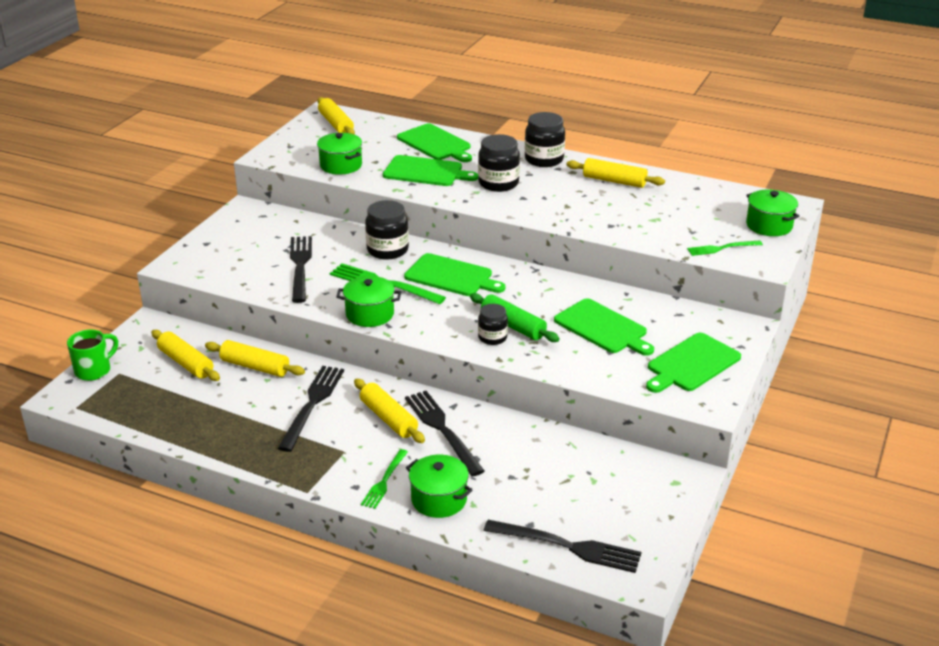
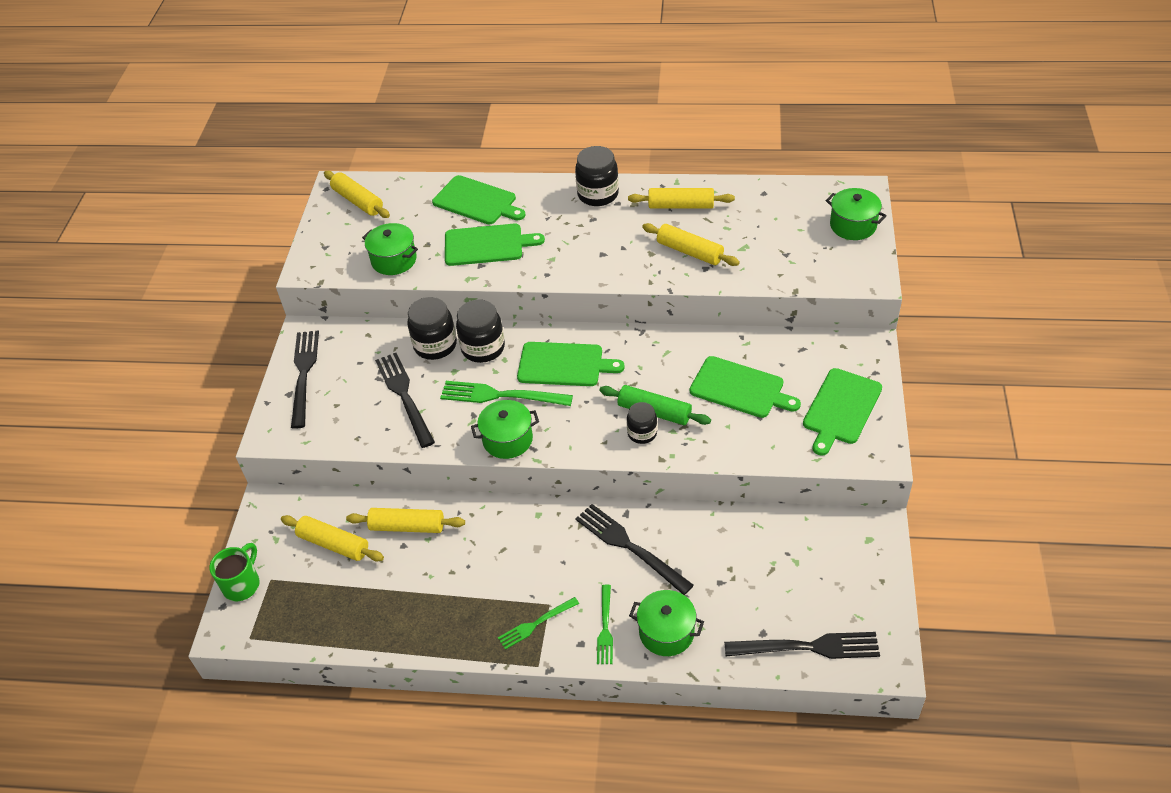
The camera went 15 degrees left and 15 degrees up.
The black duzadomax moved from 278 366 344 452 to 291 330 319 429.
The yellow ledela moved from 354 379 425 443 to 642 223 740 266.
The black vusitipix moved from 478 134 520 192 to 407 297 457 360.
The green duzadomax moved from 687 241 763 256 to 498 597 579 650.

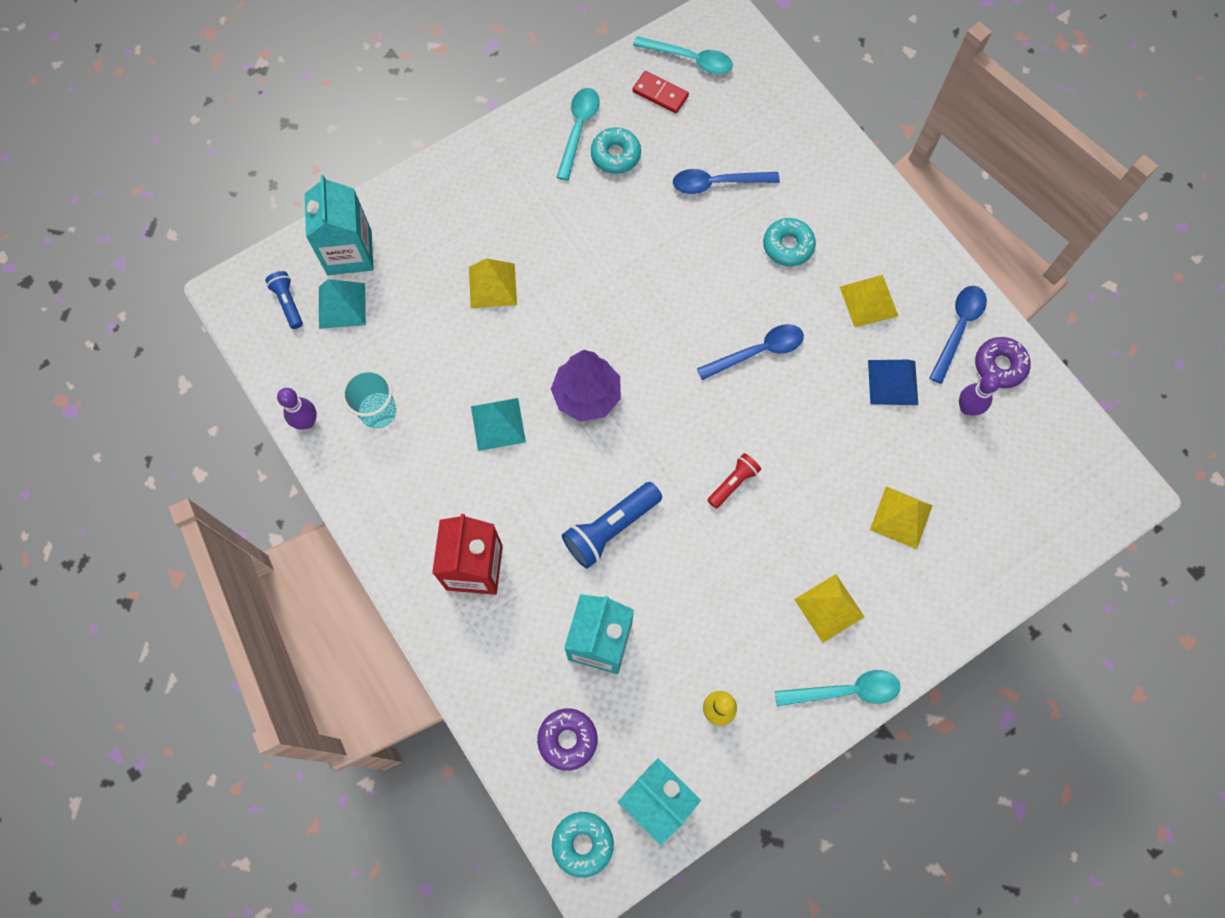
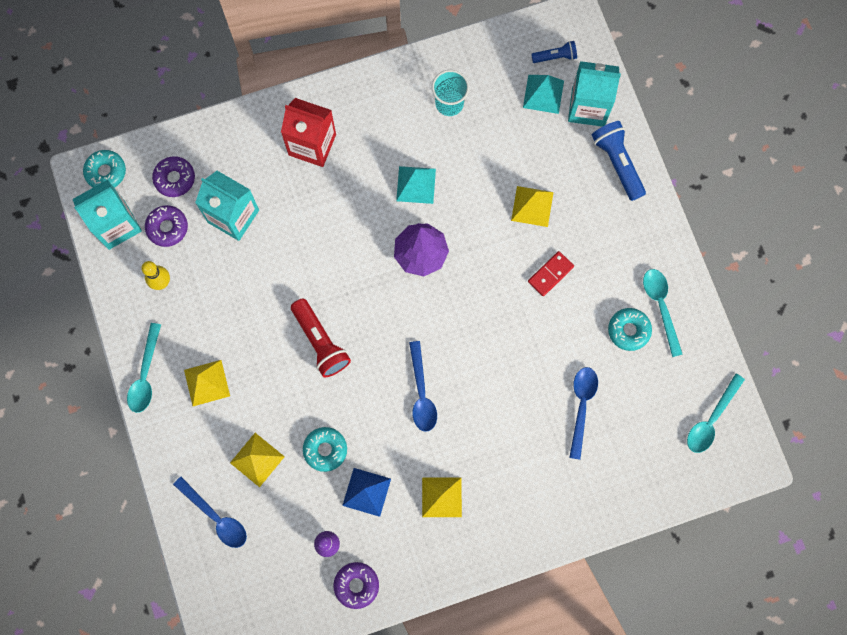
The camera went 105 degrees right and 5 degrees up.
The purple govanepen at 277 388 317 430 disappeared.
The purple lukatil at 145 205 188 247 appeared.
The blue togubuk moved from 562 482 662 568 to 592 121 646 201.
The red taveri moved from 633 71 689 113 to 528 251 574 296.
The turquoise lukatil moved from 763 218 816 266 to 303 427 347 472.
The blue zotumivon moved from 929 286 987 384 to 173 477 247 548.
The turquoise zotumivon at 556 88 600 181 turned 135 degrees counterclockwise.
The red togubuk at 707 453 761 509 changed to 1.72 times the size.

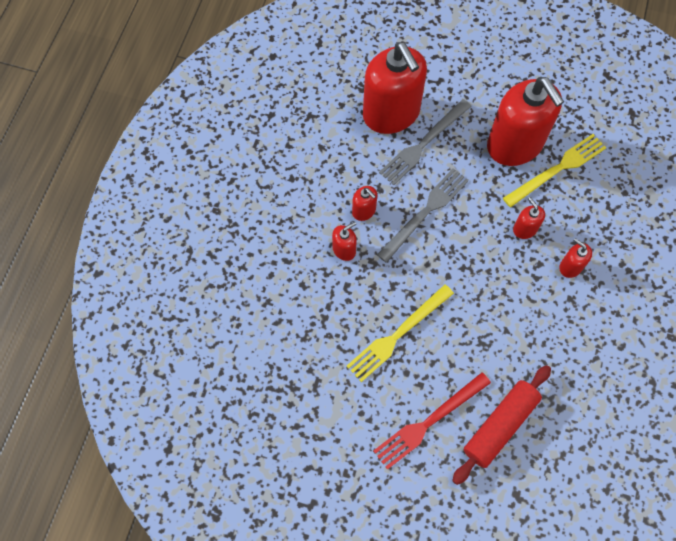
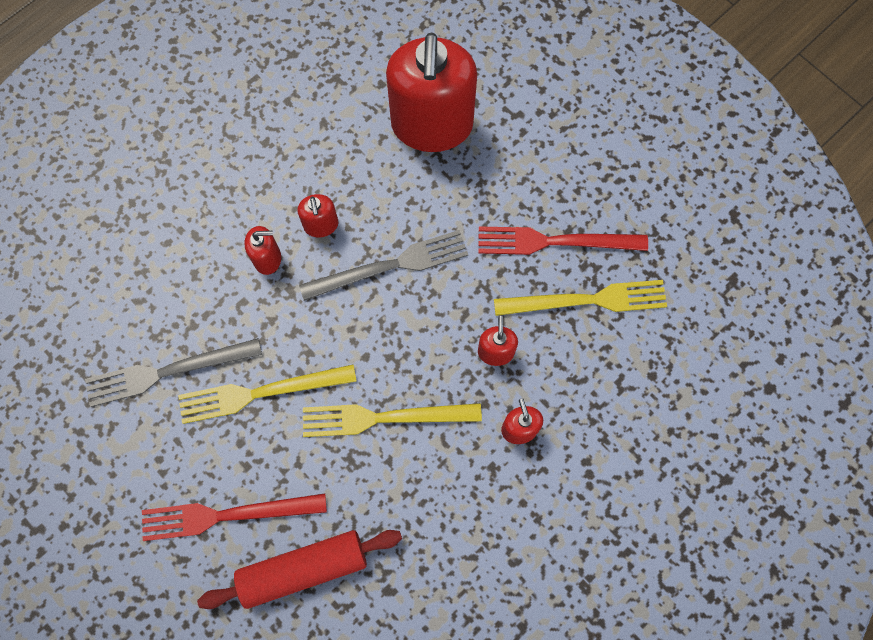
The camera went 30 degrees right and 5 degrees up.
The yellow duzadomax at 303 403 482 437 appeared.
The grey duzadomax moved from 379 99 472 185 to 85 338 262 407.
The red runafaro at 487 77 564 166 was replaced by the red duzadomax at 478 226 648 255.

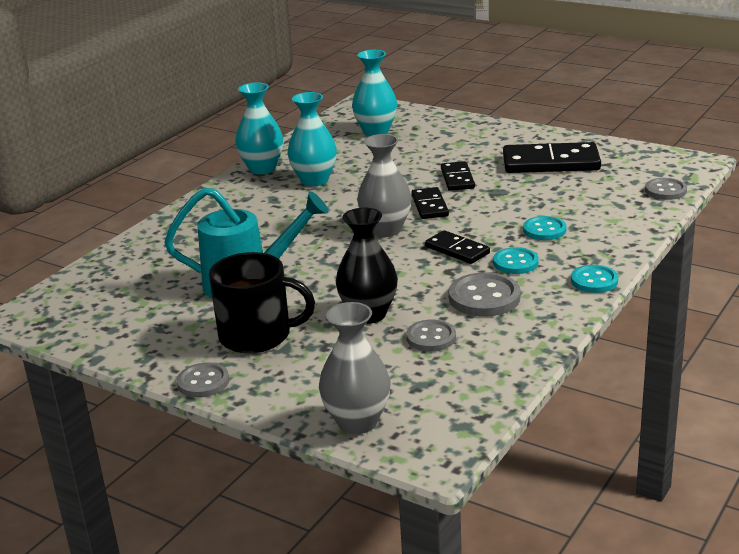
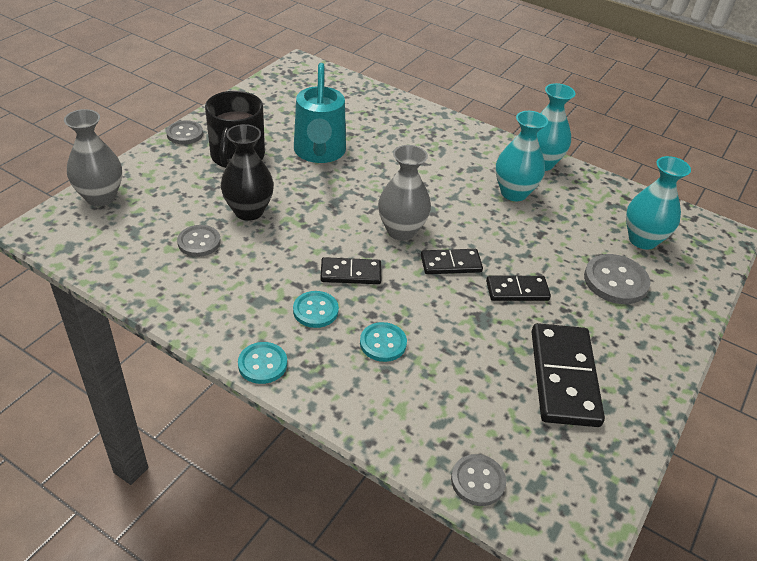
The camera went 85 degrees right and 15 degrees up.
The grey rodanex moved from 449 272 520 317 to 584 254 650 304.
The black taveri at 425 230 490 264 turned 45 degrees clockwise.

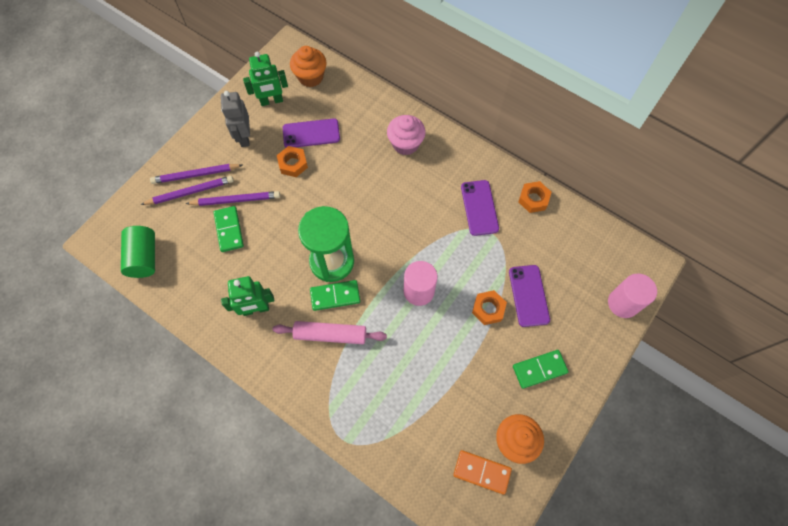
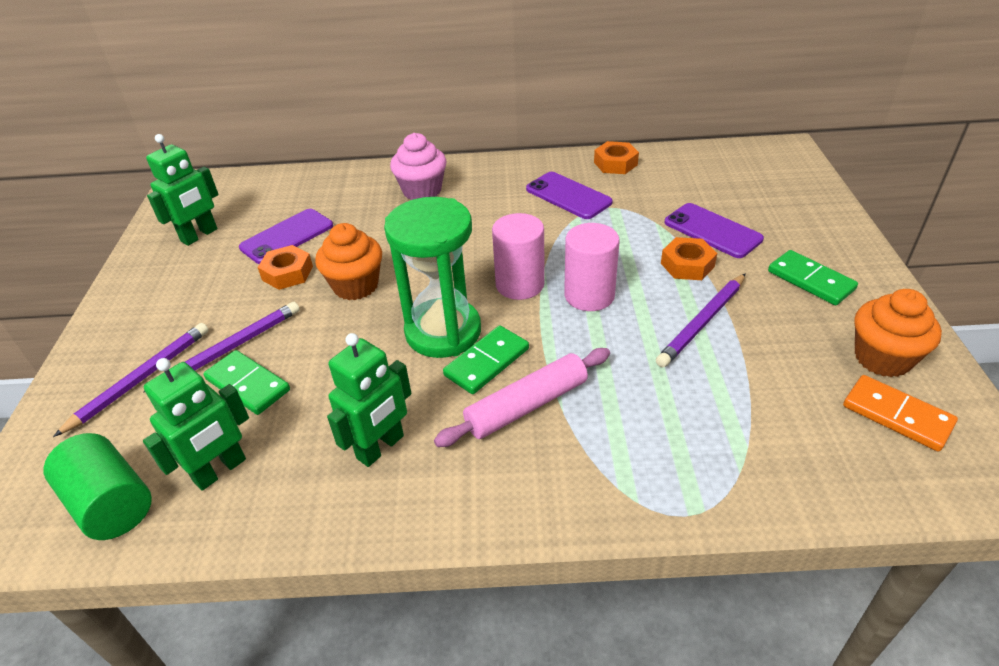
The camera went 35 degrees left and 25 degrees down.
The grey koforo at 221 91 250 147 disappeared.
The green koforo at 143 358 249 491 appeared.
The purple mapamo moved from 150 164 243 184 to 656 273 746 367.
The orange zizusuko moved from 290 46 327 87 to 315 223 382 300.
The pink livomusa moved from 608 274 657 318 to 492 213 545 300.
The orange taveri at 453 450 512 495 turned 60 degrees clockwise.
The green taveri at 513 350 569 389 turned 75 degrees counterclockwise.

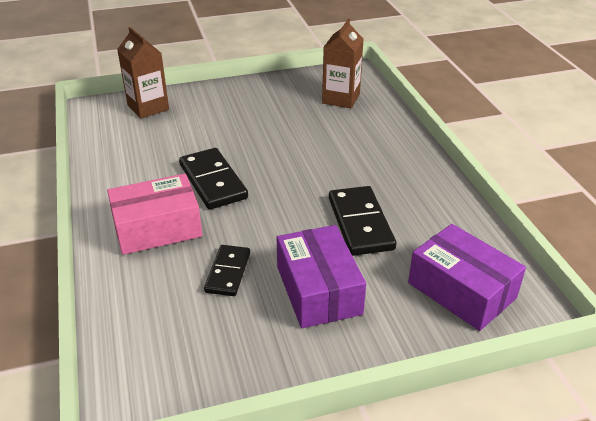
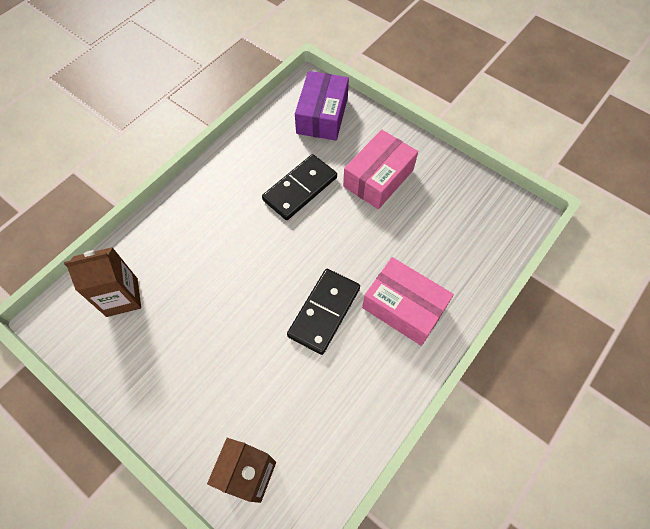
The camera went 125 degrees left and 25 degrees up.
The black taveri at 204 245 250 296 disappeared.
The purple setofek at 277 225 366 328 became the pink setofek at 343 129 418 209.

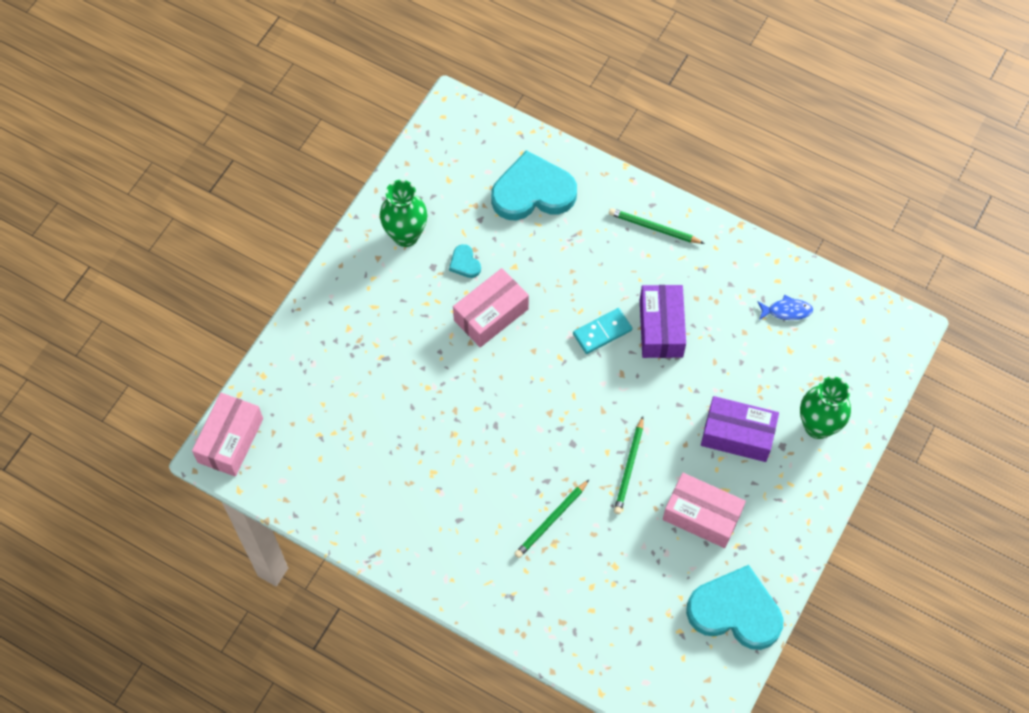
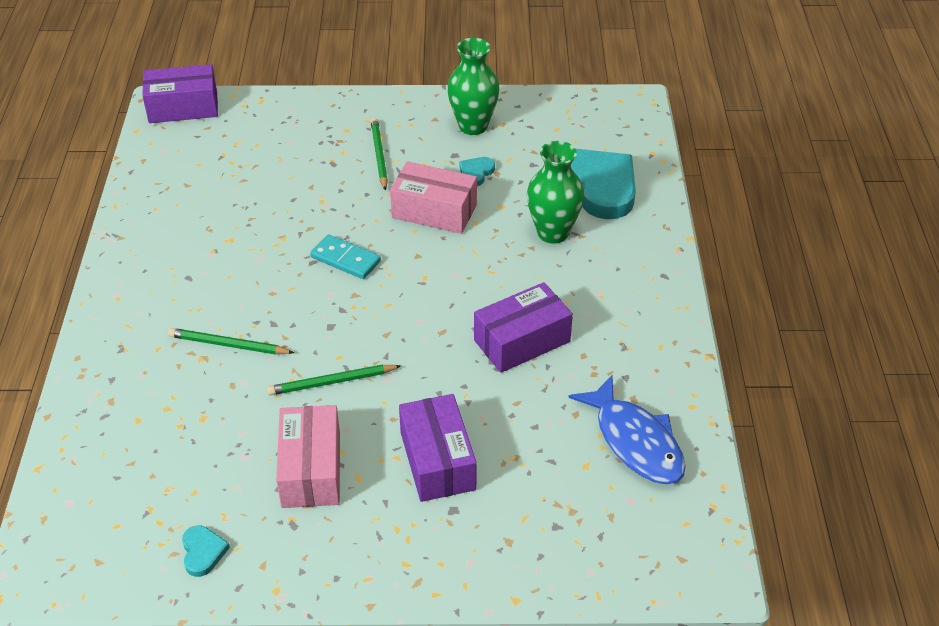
The camera went 60 degrees right and 20 degrees down.
The turquoise taveri moved from 573 308 632 354 to 310 234 381 279.
The green mapamo moved from 609 208 705 244 to 371 118 388 191.
The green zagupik moved from 800 376 851 439 to 527 141 584 244.
The pink setofek at 192 393 263 477 became the purple setofek at 142 64 218 123.
The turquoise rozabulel at 686 565 783 650 changed to 0.42 times the size.
The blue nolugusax at 757 295 813 320 changed to 1.93 times the size.

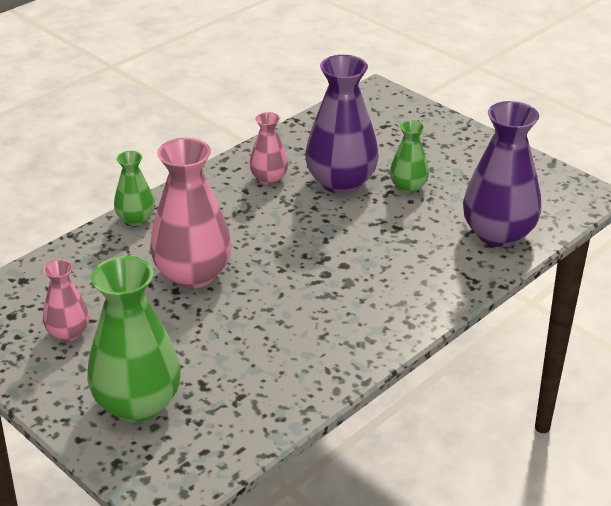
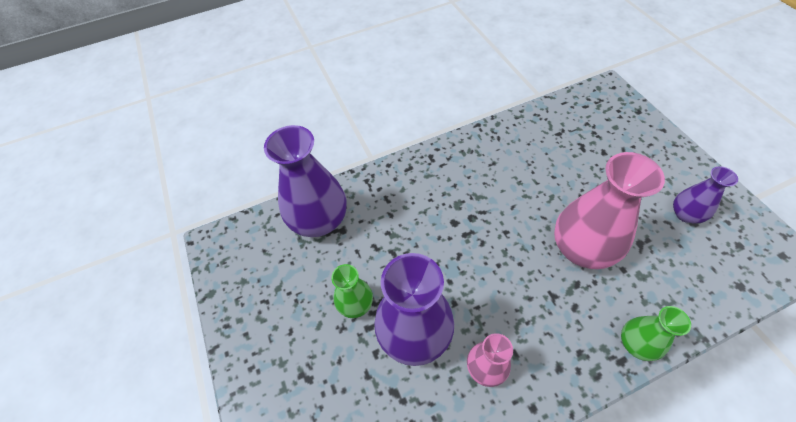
The camera went 155 degrees left and 20 degrees up.
The green zagupik at 87 256 181 422 disappeared.
The pink zagupik at 43 259 89 341 became the purple zagupik at 673 166 738 224.

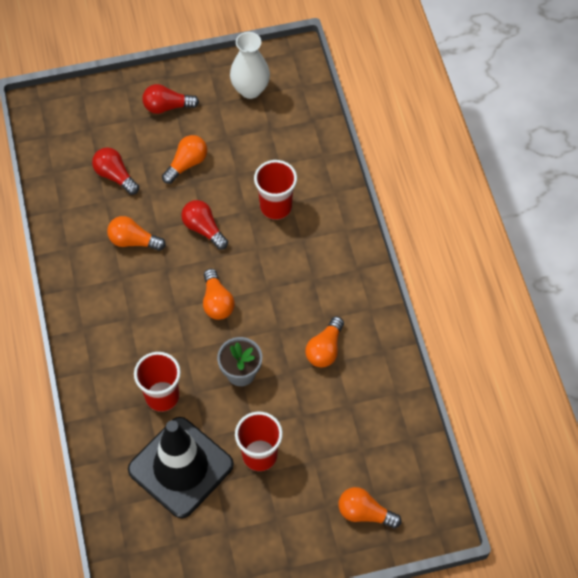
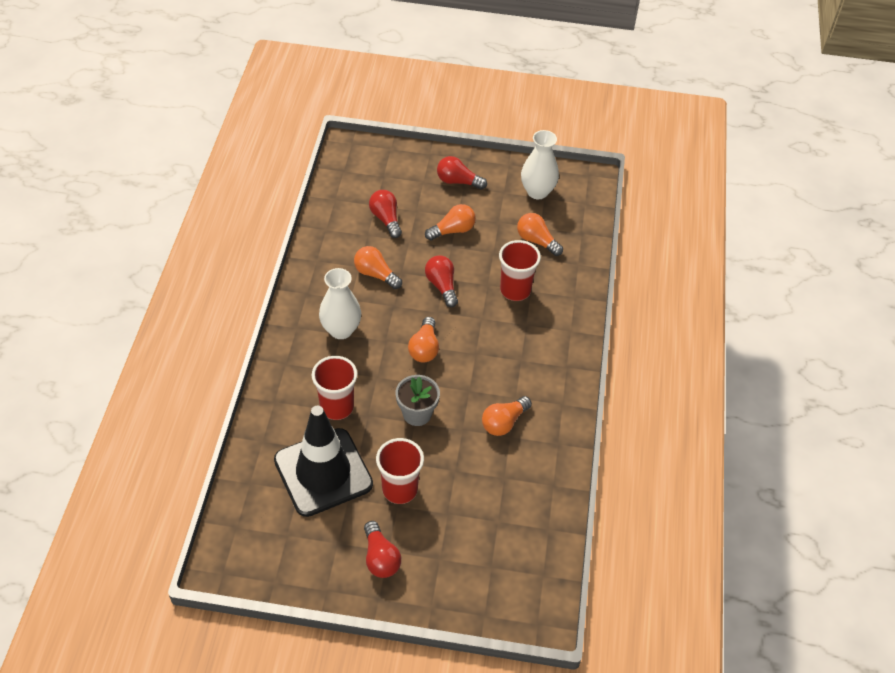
The camera went 20 degrees right and 10 degrees down.
The white zagupik at 319 268 361 339 appeared.
The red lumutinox at 364 521 401 578 appeared.
The orange lumutinox moved from 338 487 402 528 to 517 213 563 256.

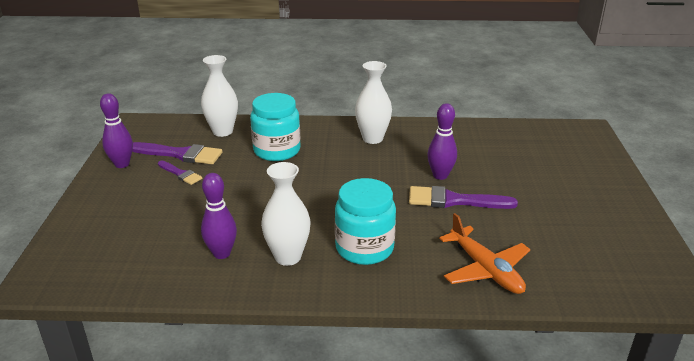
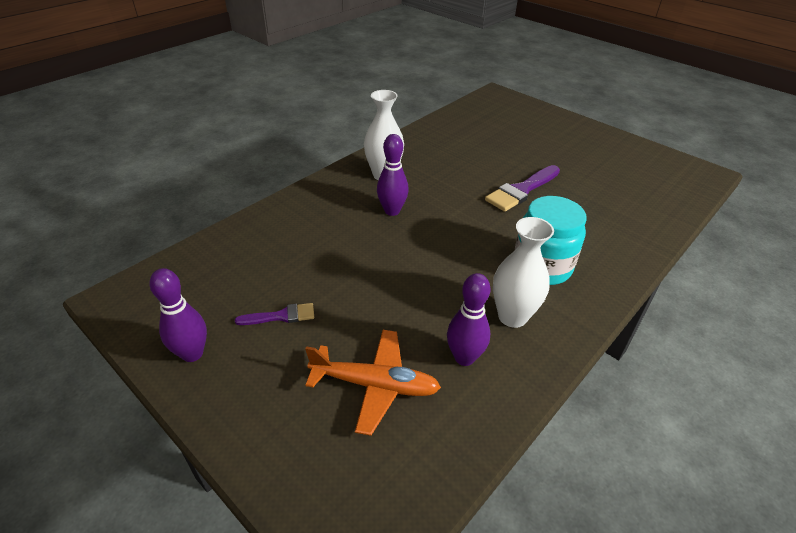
The camera went 50 degrees left and 10 degrees up.
The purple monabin at 132 142 222 164 disappeared.
The white zagupik at 201 55 238 137 disappeared.
The turquoise vusitipix at 250 93 300 161 disappeared.
The purple govanepen moved from 427 103 457 180 to 377 134 409 216.
The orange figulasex moved from 439 213 530 294 to 305 330 441 436.

